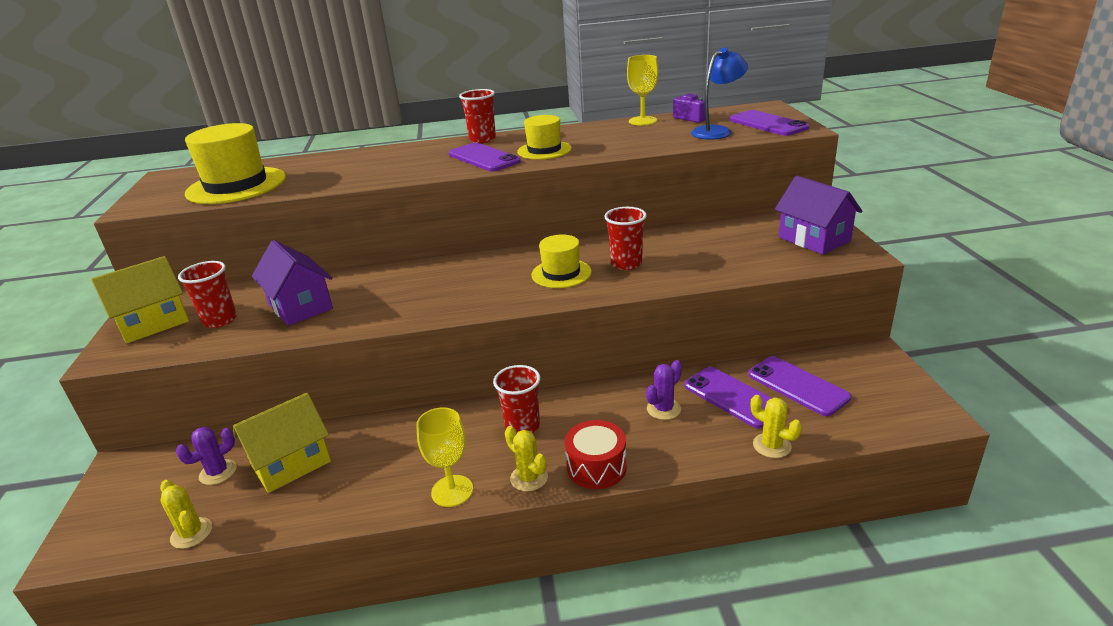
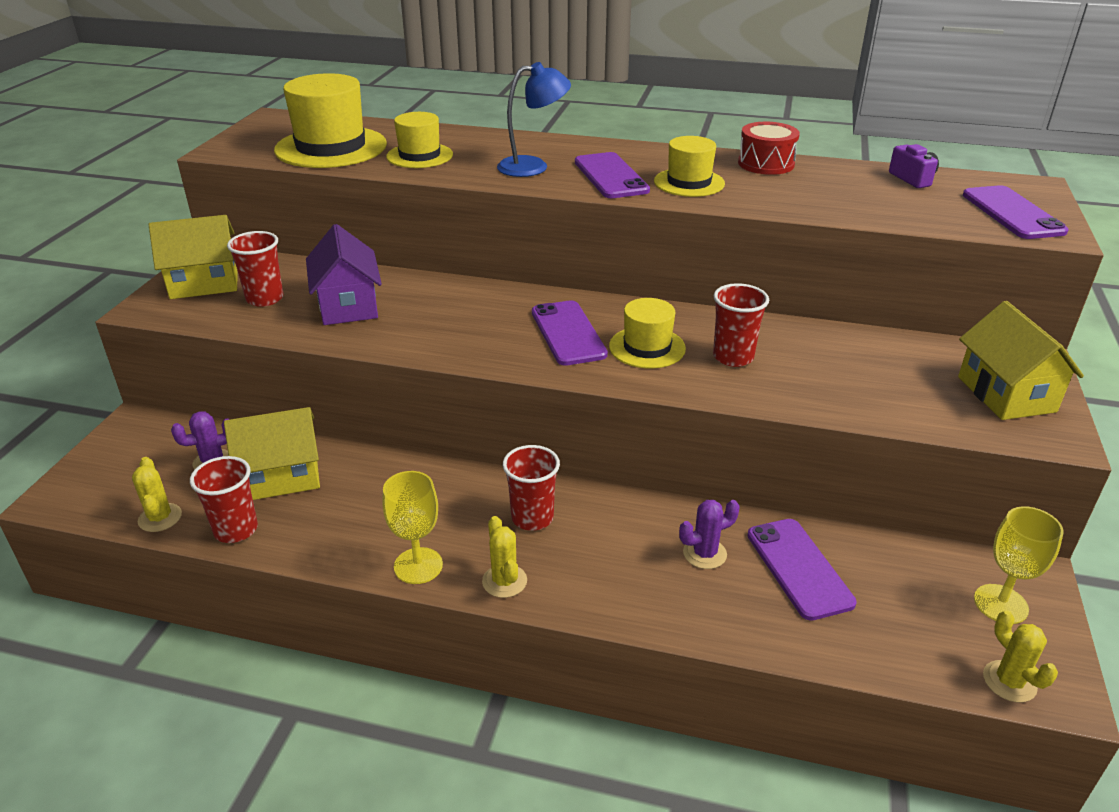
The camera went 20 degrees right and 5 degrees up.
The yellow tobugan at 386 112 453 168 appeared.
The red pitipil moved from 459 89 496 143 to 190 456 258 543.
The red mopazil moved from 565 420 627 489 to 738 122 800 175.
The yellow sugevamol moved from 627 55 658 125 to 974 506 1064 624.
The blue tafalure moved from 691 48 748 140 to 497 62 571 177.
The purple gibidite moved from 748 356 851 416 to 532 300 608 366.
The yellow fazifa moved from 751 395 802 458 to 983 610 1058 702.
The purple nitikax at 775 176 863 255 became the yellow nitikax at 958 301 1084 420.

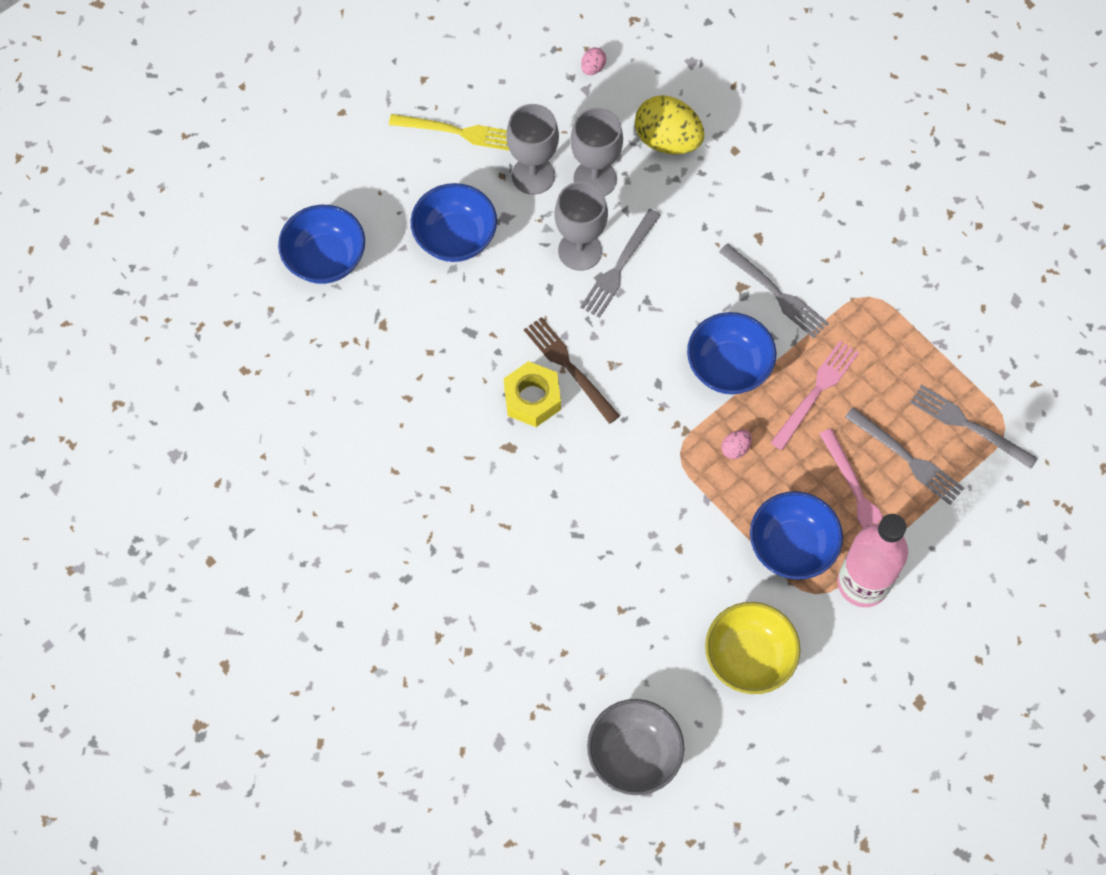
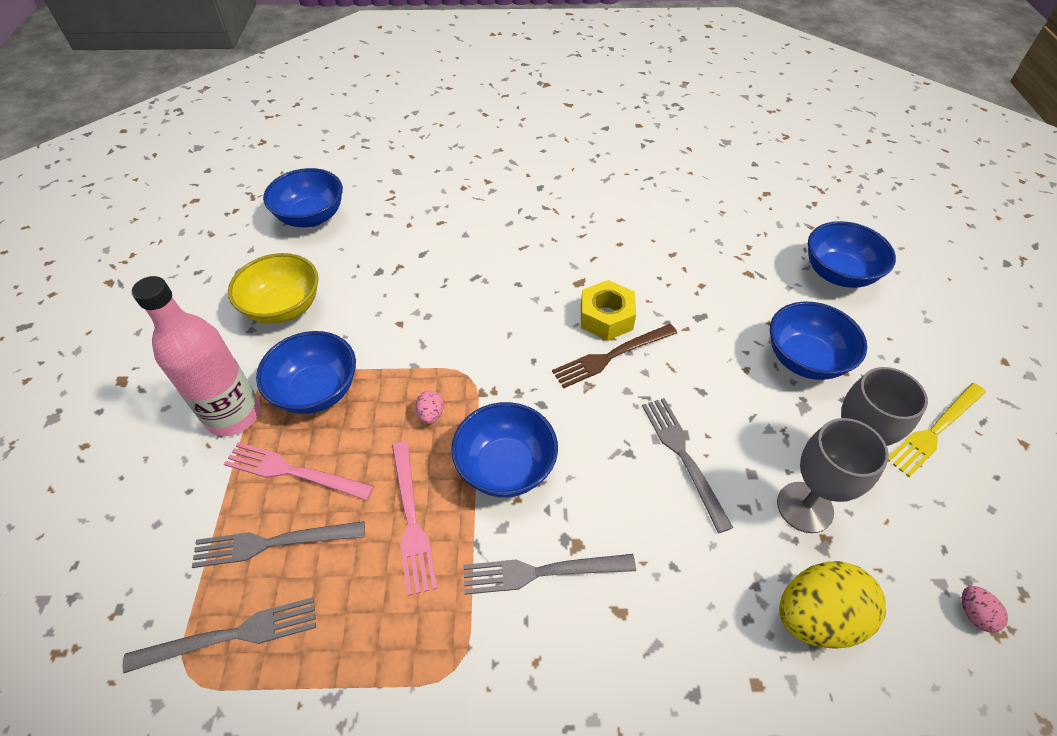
The camera went 130 degrees right and 15 degrees down.
The grey sugevamol at 555 182 608 271 disappeared.
The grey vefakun at 587 699 684 795 became the blue vefakun at 263 168 343 227.
The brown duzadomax at 524 317 620 424 turned 150 degrees clockwise.

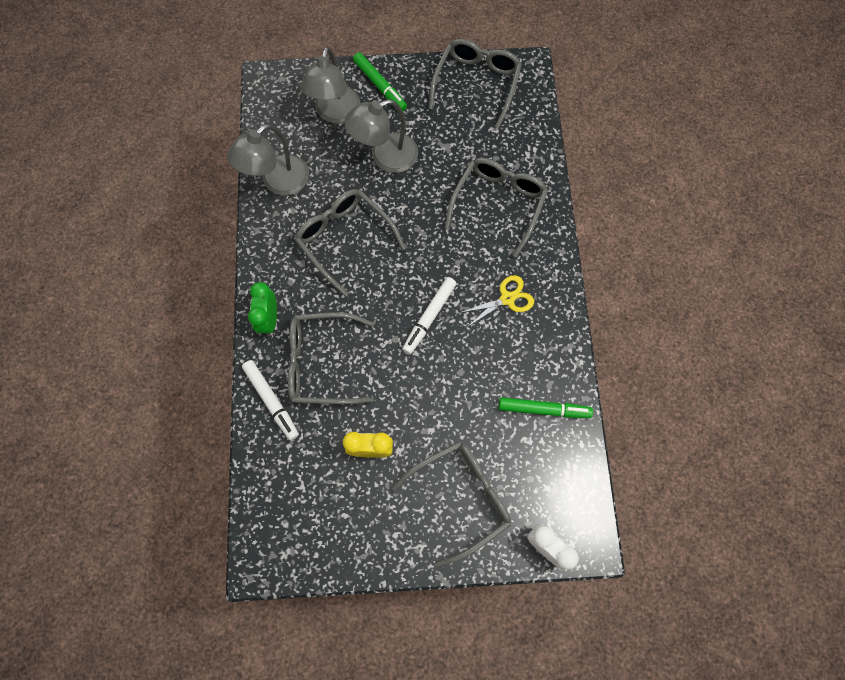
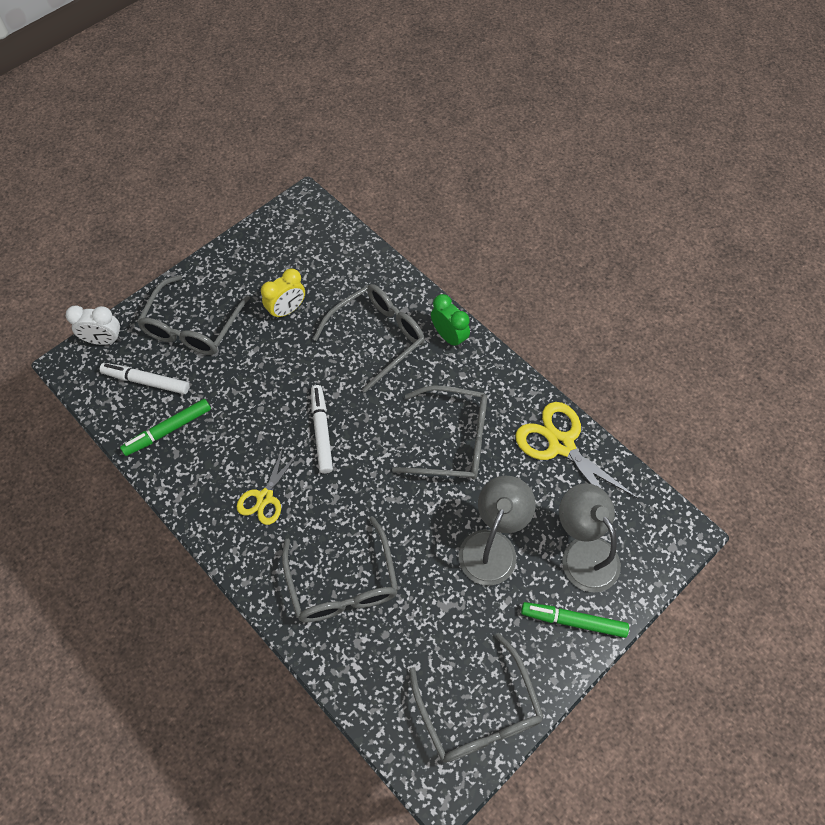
The camera went 140 degrees right and 10 degrees down.
The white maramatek moved from 242 360 299 441 to 100 363 189 394.
The grey tafalure at 227 124 309 196 was replaced by the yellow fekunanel at 515 402 639 517.

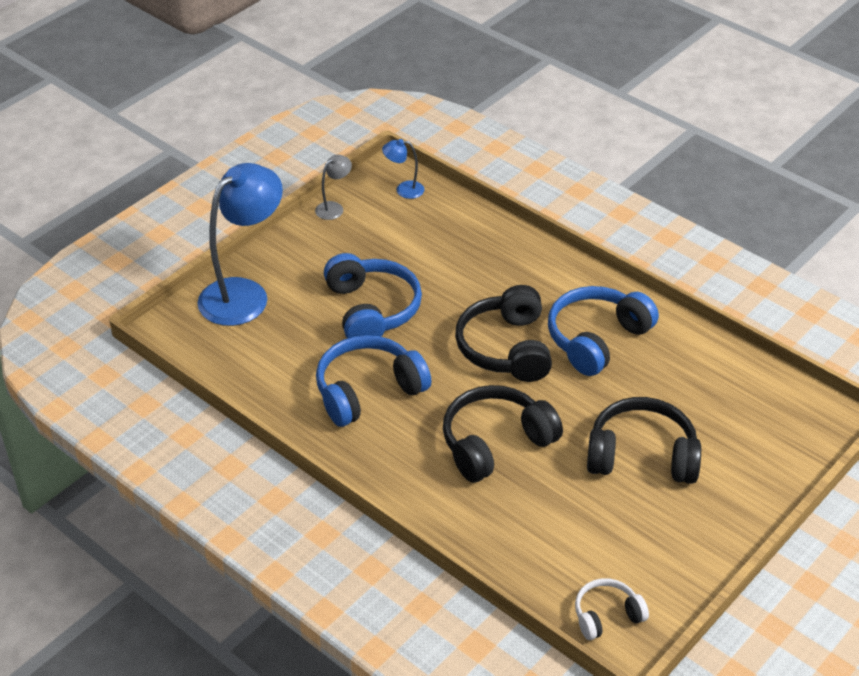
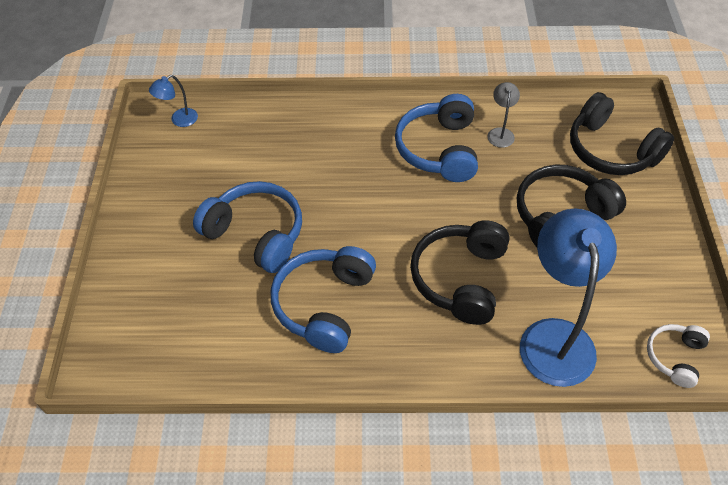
The camera went 40 degrees left and 10 degrees up.
The blue tafalure moved from 198 163 283 326 to 520 208 617 387.
The grey tafalure moved from 315 155 352 220 to 487 82 520 148.
The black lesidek moved from 455 285 552 382 to 570 92 674 175.

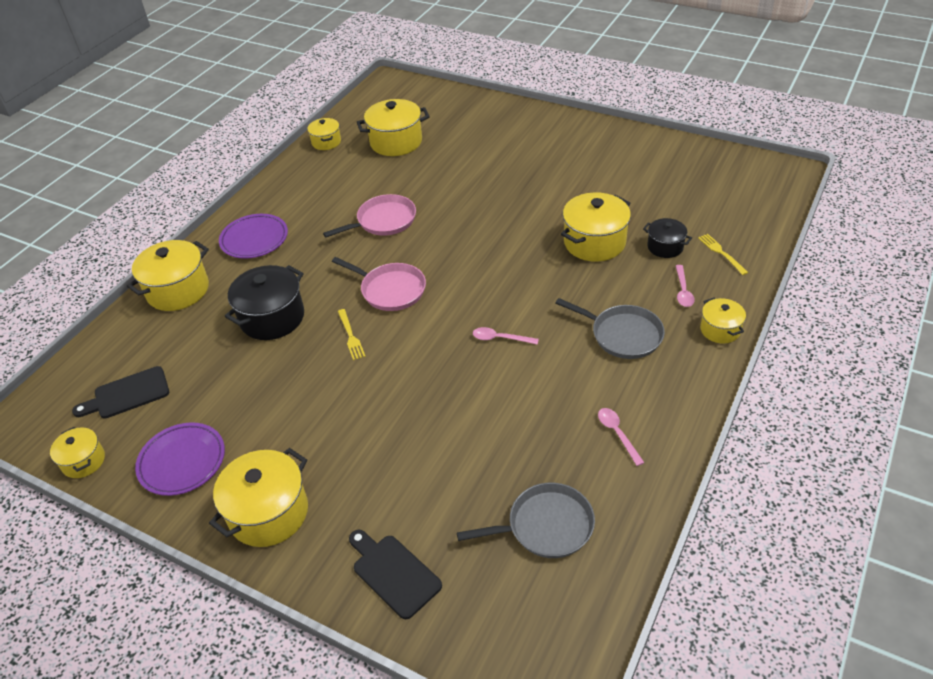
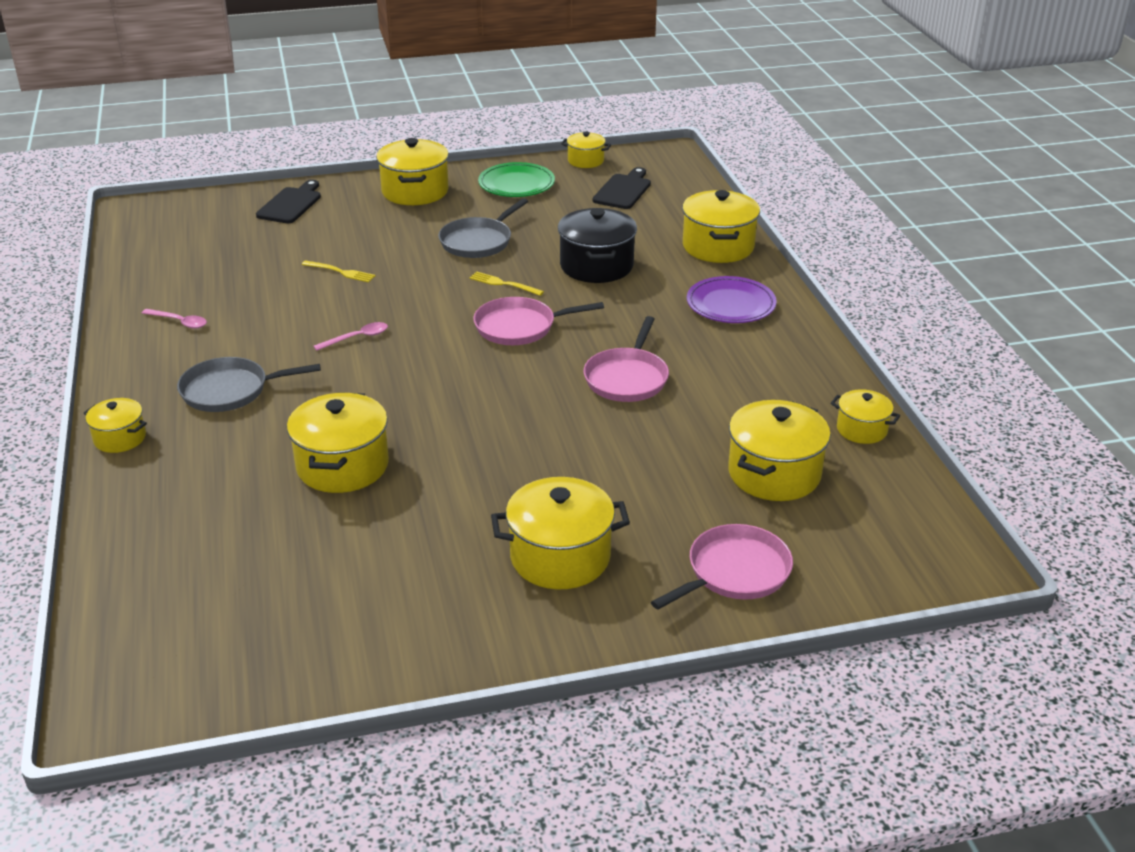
The camera went 135 degrees right and 10 degrees down.
The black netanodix at 643 218 692 258 disappeared.
The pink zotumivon at 676 265 695 307 disappeared.
The yellow netanodix at 491 477 630 589 appeared.
The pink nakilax at 651 524 793 610 appeared.
The grey nakilax moved from 457 483 595 558 to 438 198 528 258.
The yellow duzadomax moved from 698 234 748 275 to 302 260 375 282.
The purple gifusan at 135 422 225 496 became the green gifusan at 478 162 555 197.
The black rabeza at 349 530 442 619 turned 75 degrees counterclockwise.

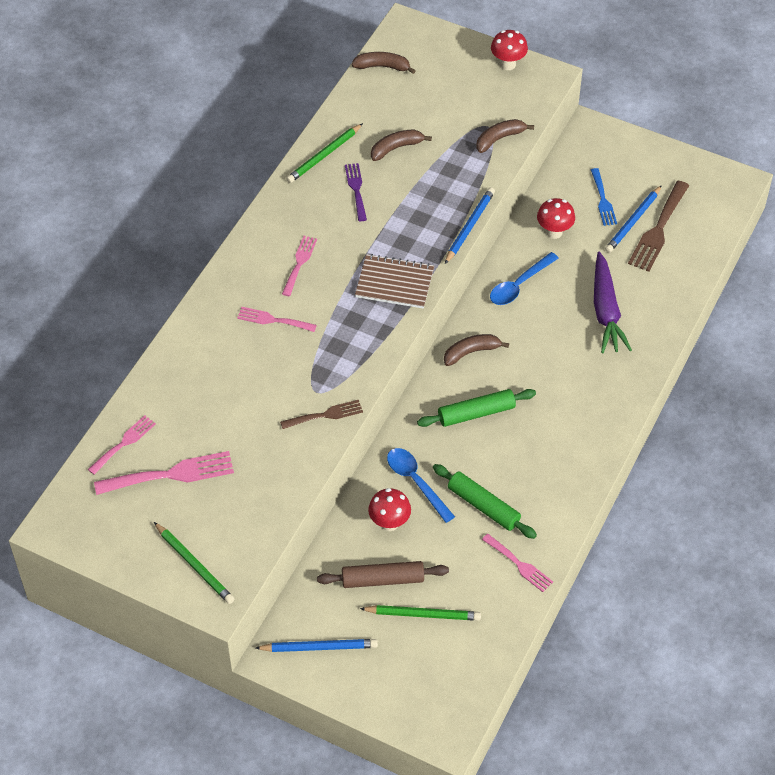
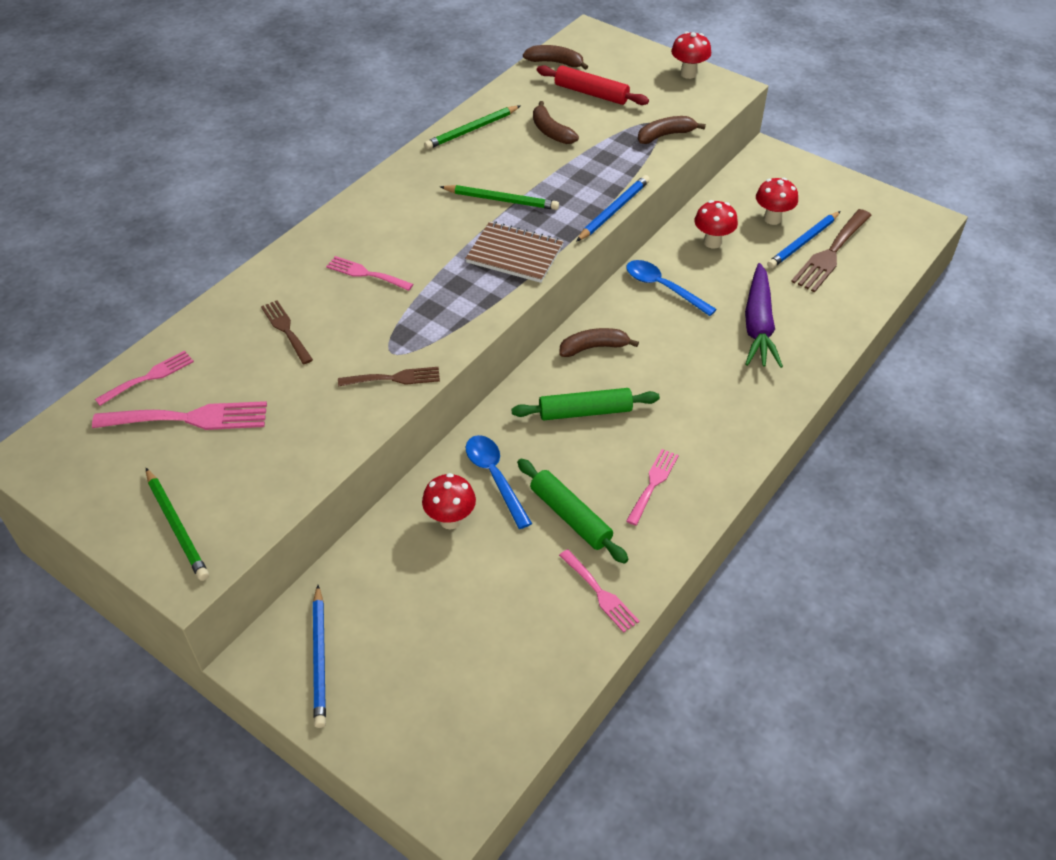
The camera went 10 degrees right and 5 degrees down.
The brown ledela at 317 561 449 588 disappeared.
The purple duzadomax at 345 163 367 221 disappeared.
The brown duzadomax at 261 300 313 364 appeared.
The red ledela at 537 65 649 105 appeared.
The pink duzadomax moved from 282 236 317 297 to 626 449 679 526.
The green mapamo moved from 360 605 481 621 to 440 185 559 210.
The blue duzadomax at 591 168 617 226 was replaced by the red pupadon at 756 178 798 225.
The blue mapamo at 255 639 378 652 turned 75 degrees clockwise.
The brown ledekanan at 371 129 432 161 turned 105 degrees counterclockwise.
The blue zotumivon at 490 252 559 305 turned 75 degrees clockwise.

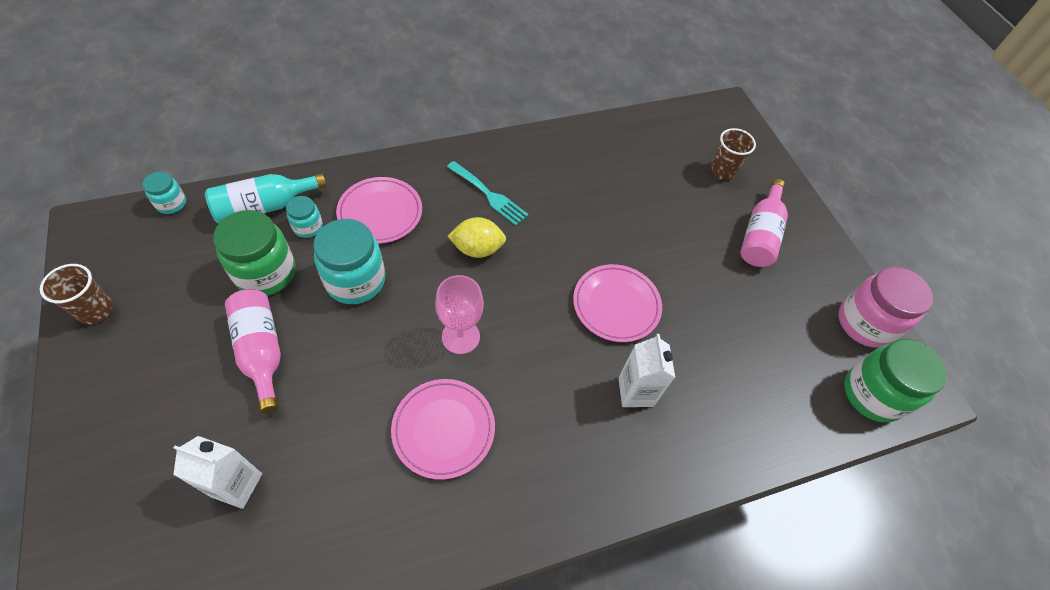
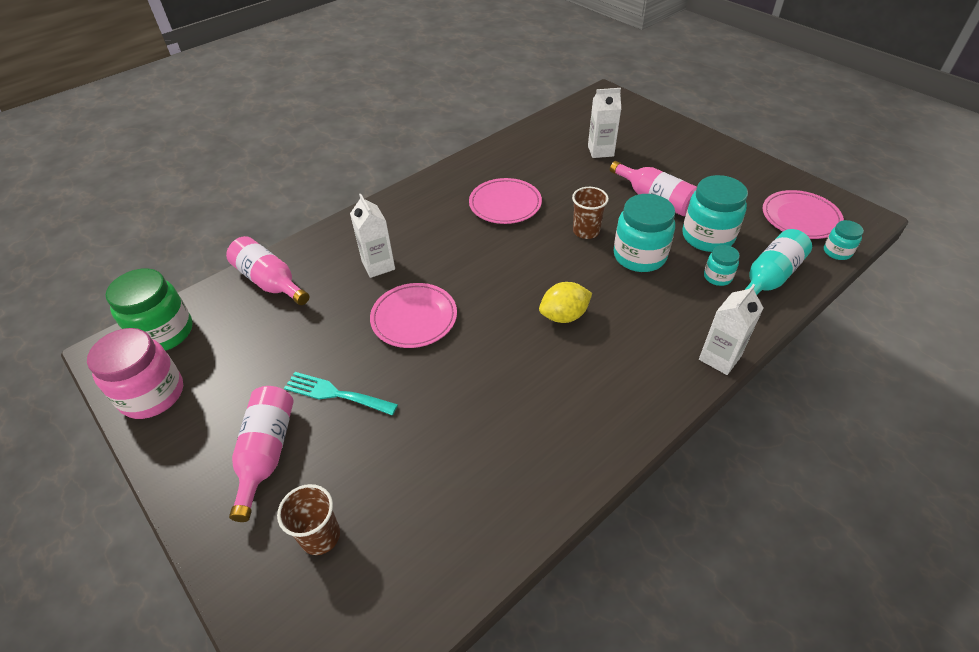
The camera went 165 degrees right and 10 degrees down.
The pink sugevamol at 435 275 484 354 disappeared.
The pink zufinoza at 226 236 309 305 appeared.
The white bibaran at 699 284 763 375 appeared.
The brown pitipil moved from 40 264 113 324 to 572 187 609 239.
The pink gifusan moved from 336 177 422 244 to 763 190 844 239.
The turquoise duzadomax moved from 447 161 528 226 to 284 372 398 415.
The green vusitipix at 213 210 295 296 became the turquoise vusitipix at 682 175 748 252.

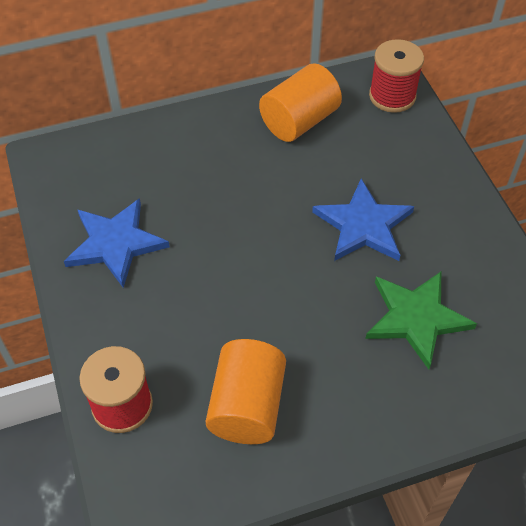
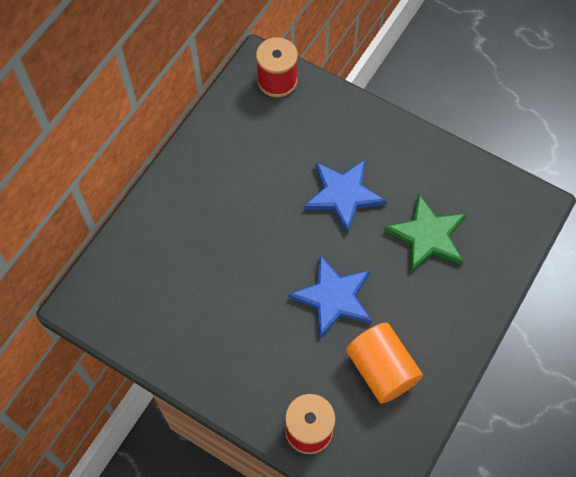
The camera went 40 degrees left and 10 degrees up.
The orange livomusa at 259 63 342 142 disappeared.
The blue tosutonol moved from 64 198 170 288 to 288 255 372 338.

